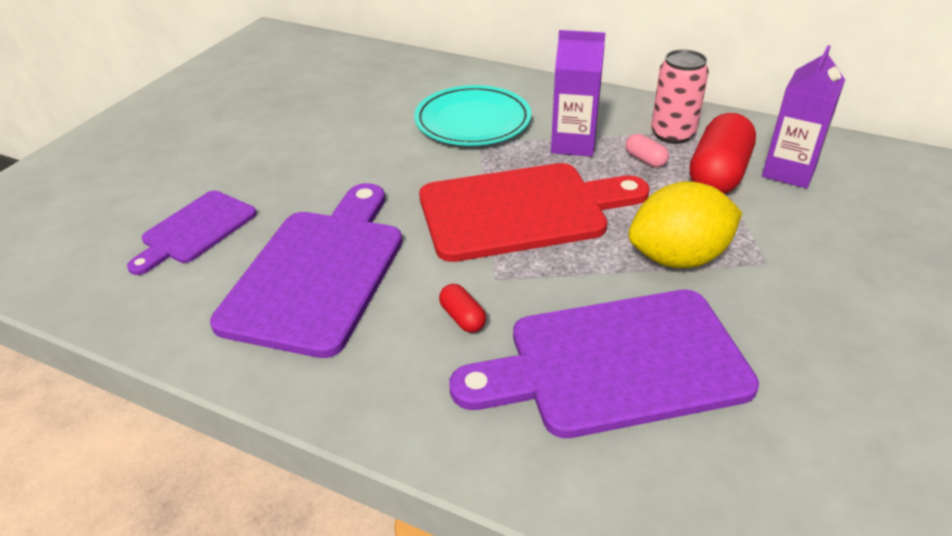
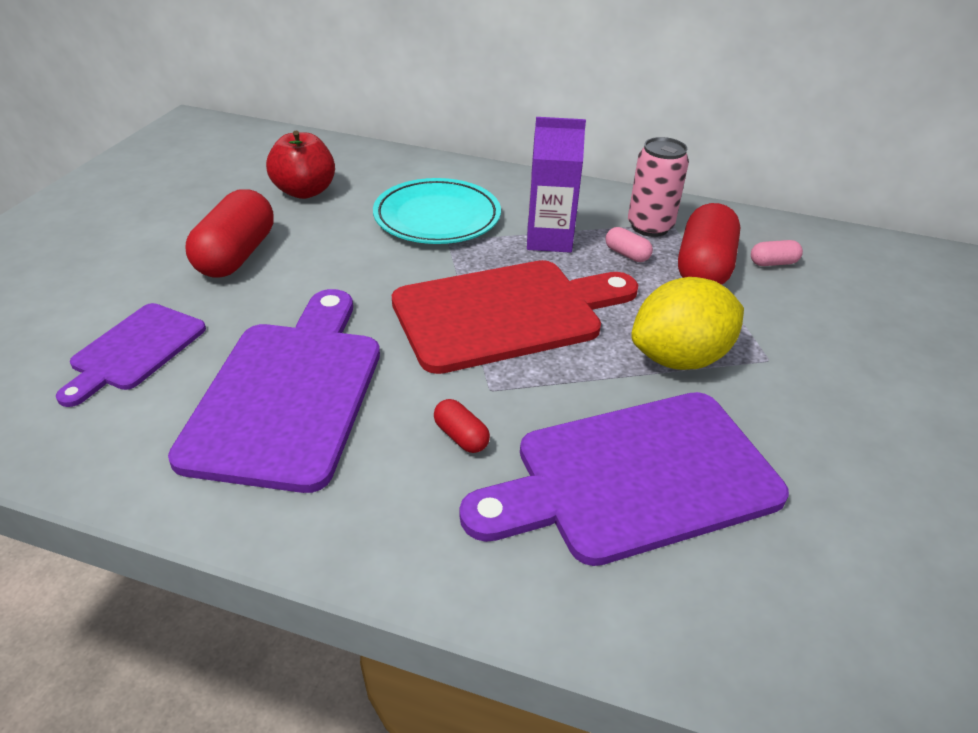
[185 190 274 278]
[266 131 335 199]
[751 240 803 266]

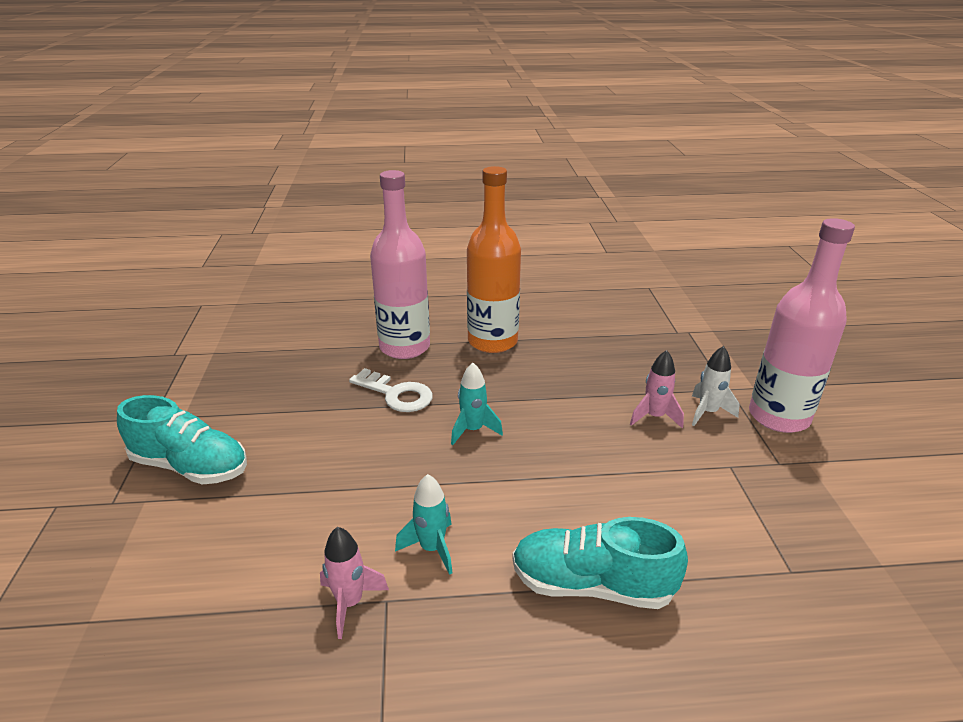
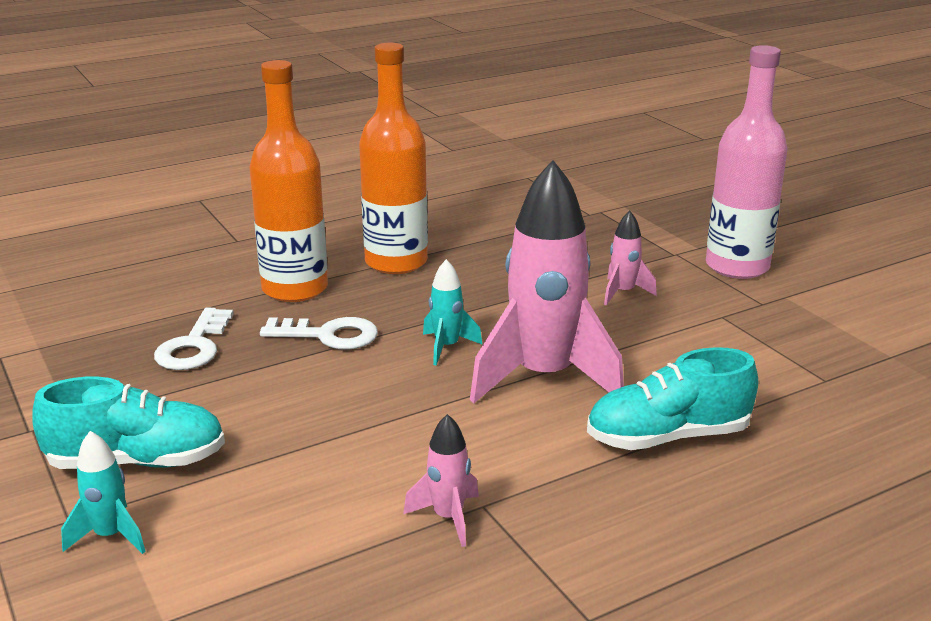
[61 431 146 554]
[154 307 234 370]
[249 60 328 302]
[470 160 624 403]
[692 346 739 426] (first image)

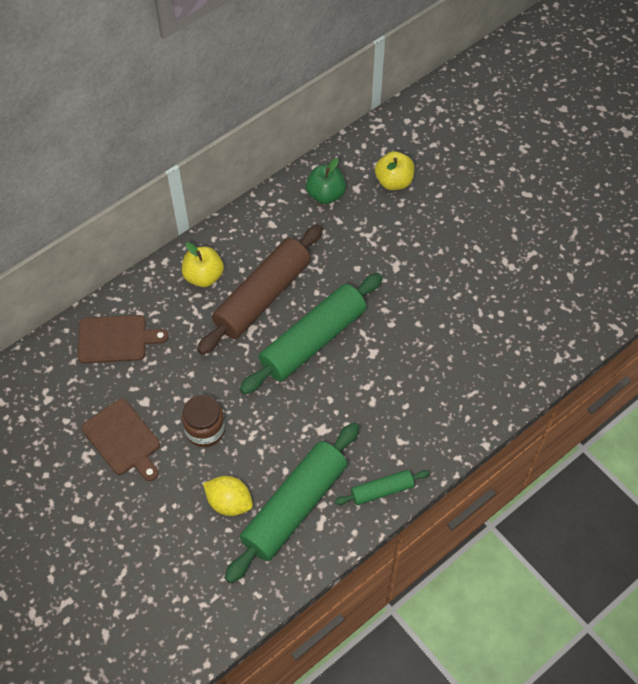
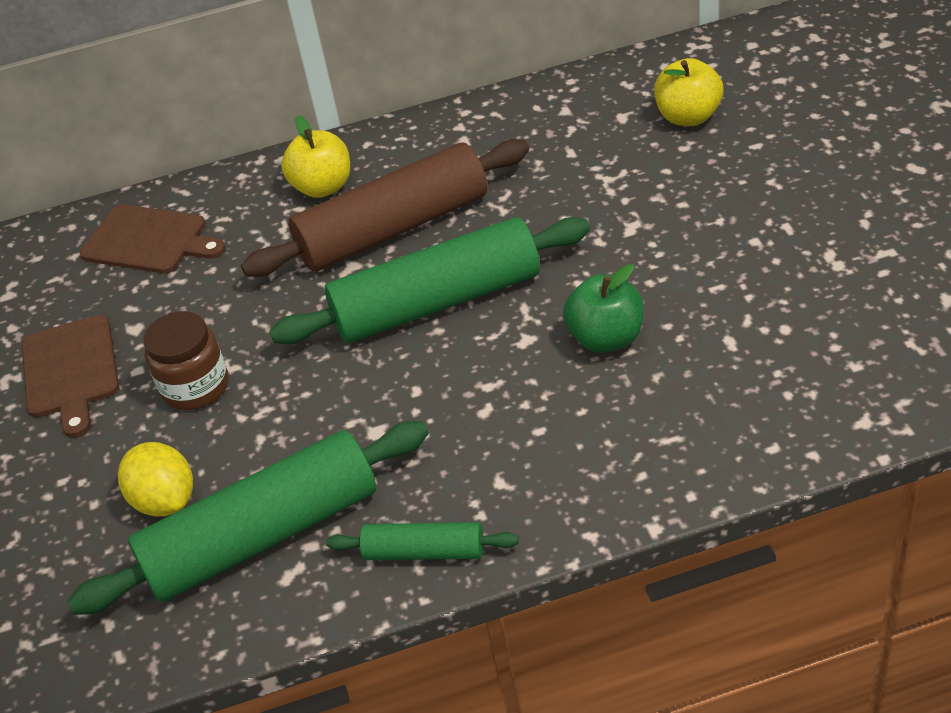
[563 264 644 353]

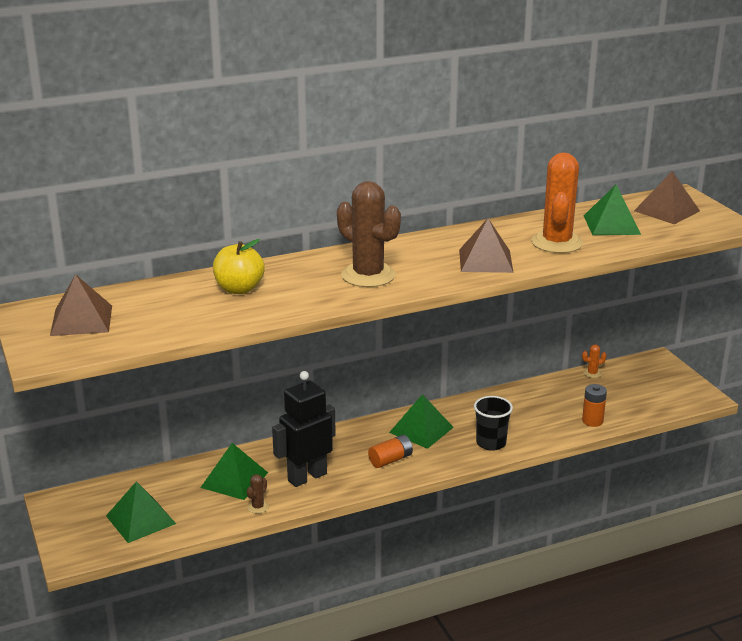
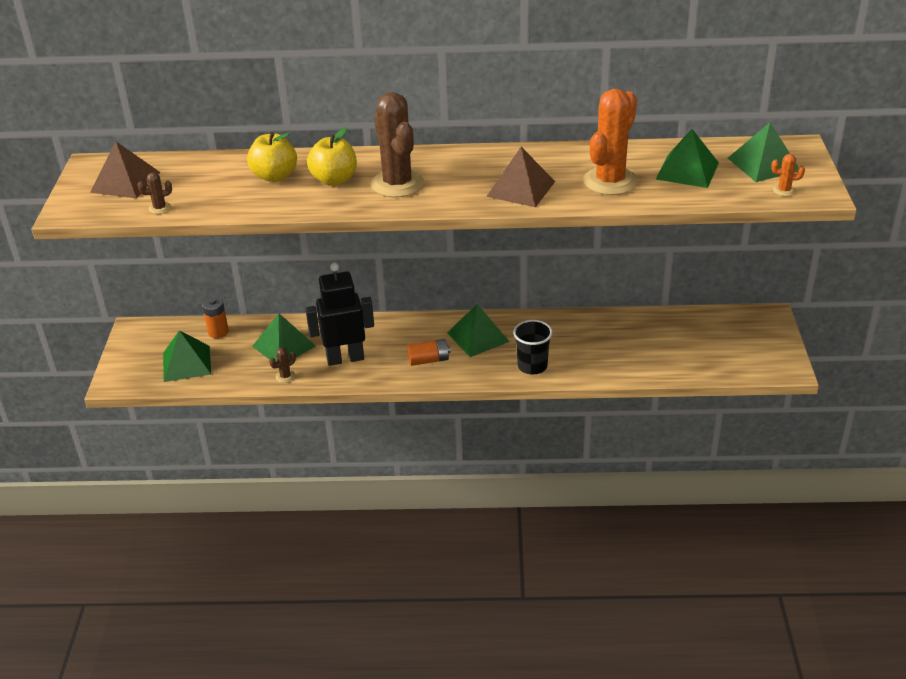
[138 172 172 214]
[202 297 229 338]
[307 127 357 186]
[728 123 799 182]
[771 154 805 196]

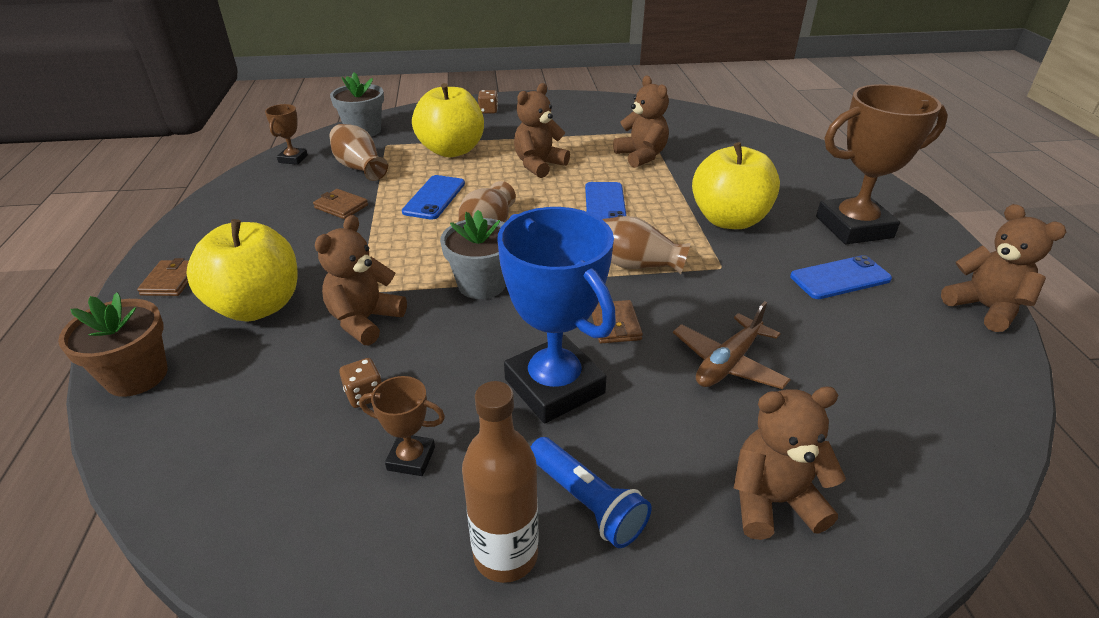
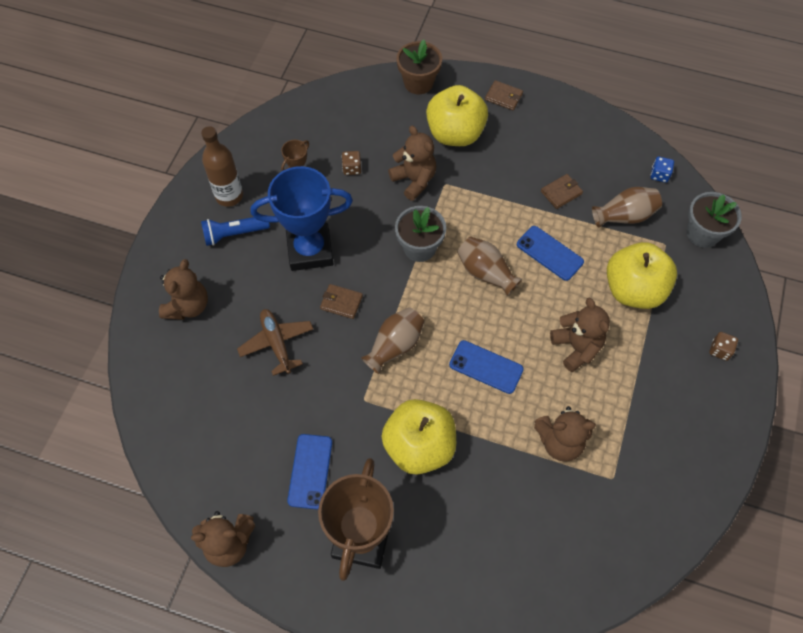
[651 157 674 183]

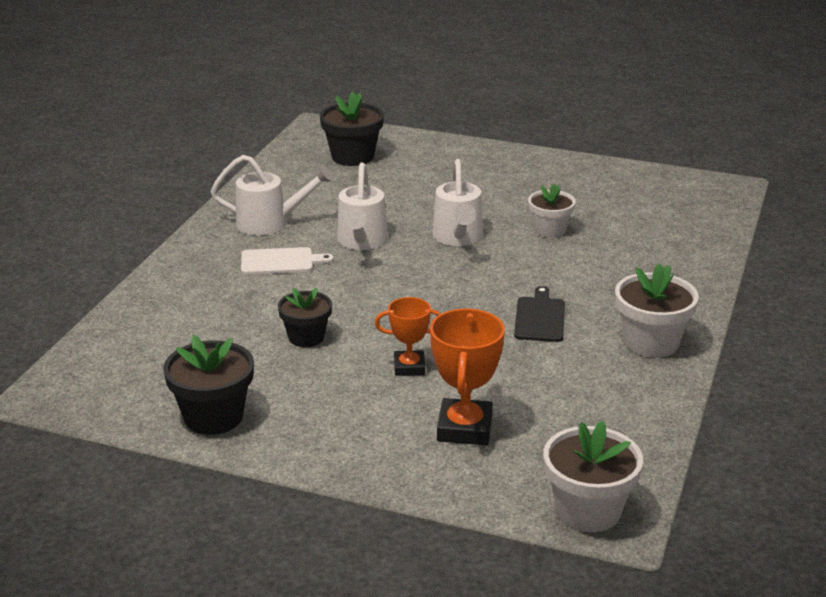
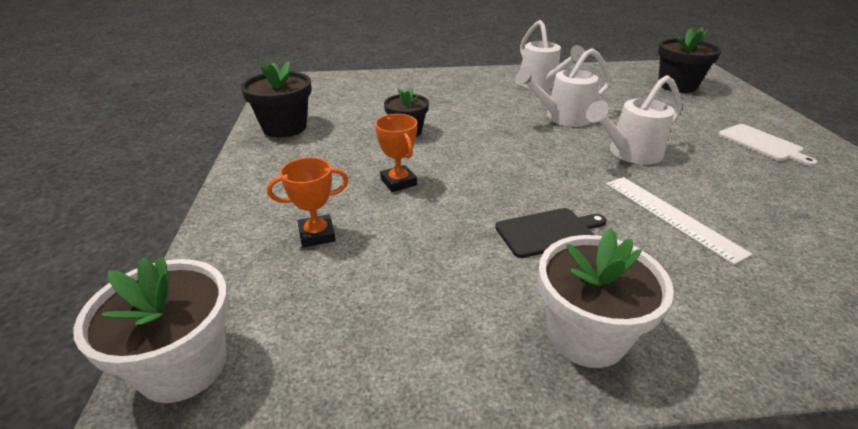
[267 157 349 248]
[606 177 753 265]
[718 124 818 166]
[528 184 576 238] (first image)

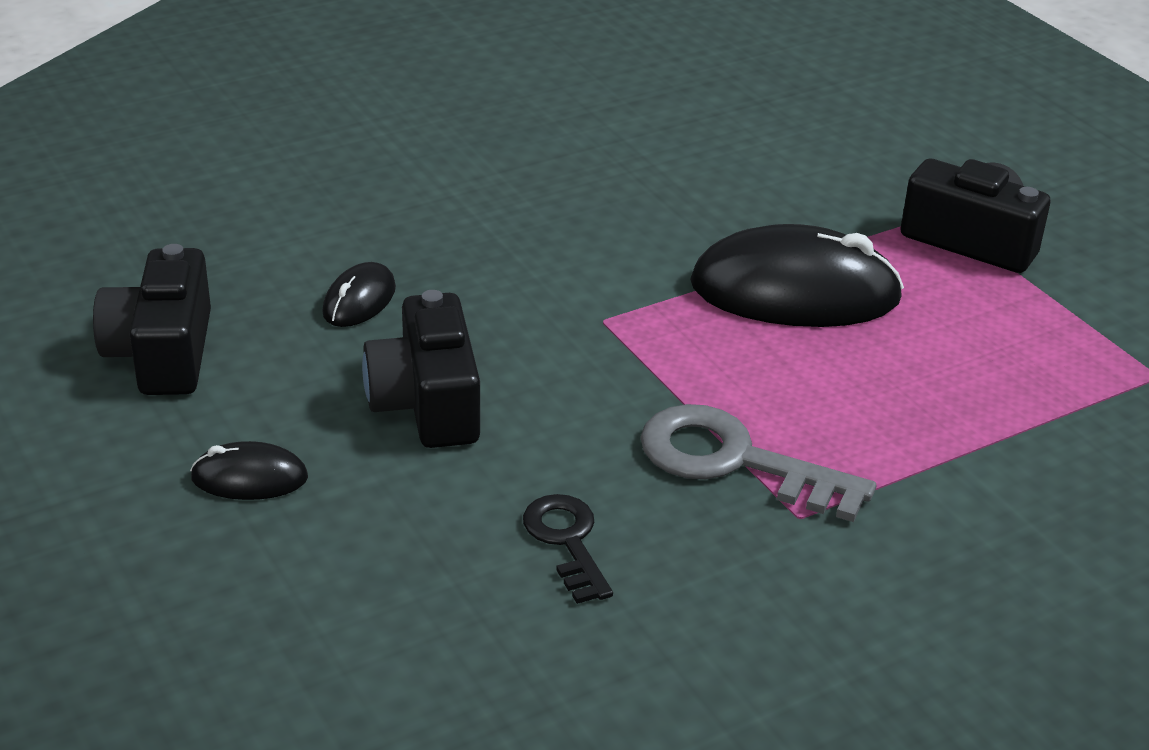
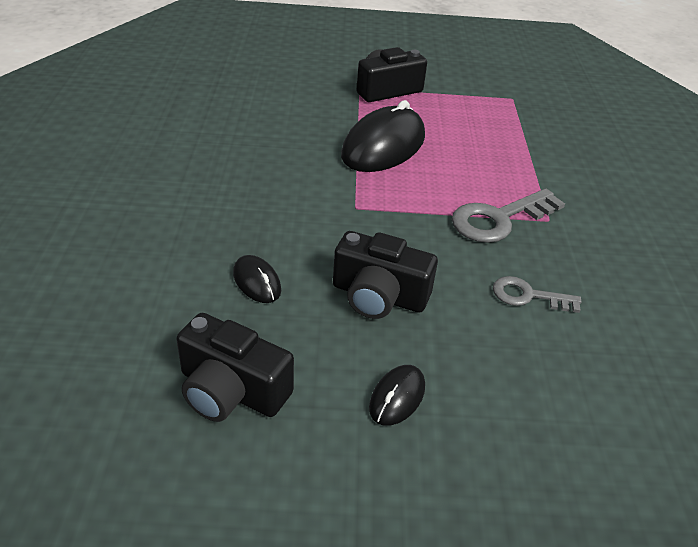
[493 276 582 313]

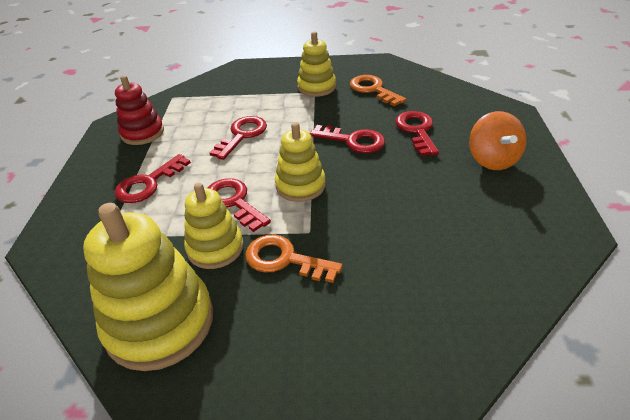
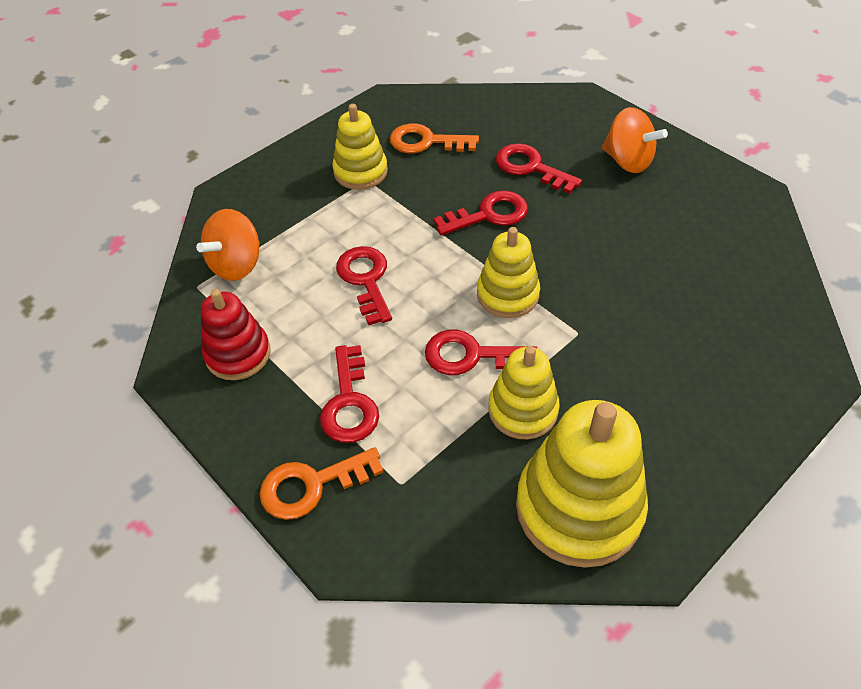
[196 209 260 281]
[259 447 384 520]

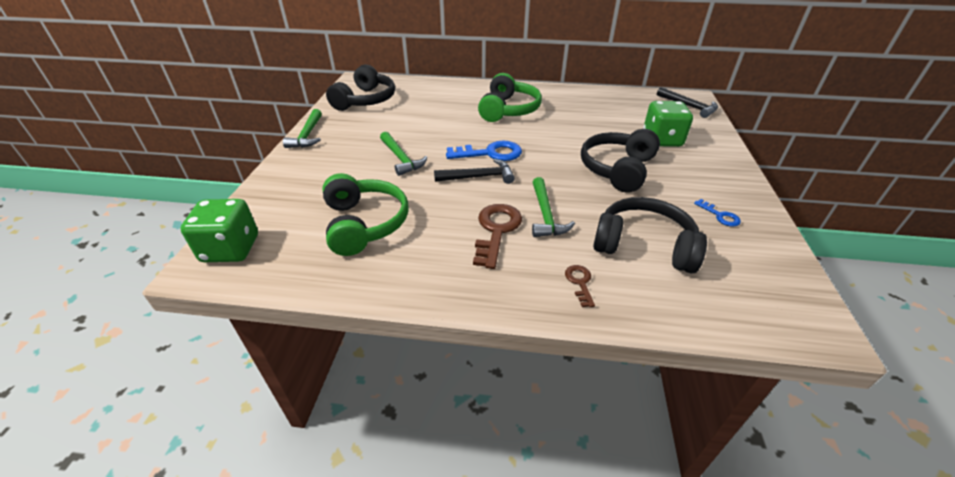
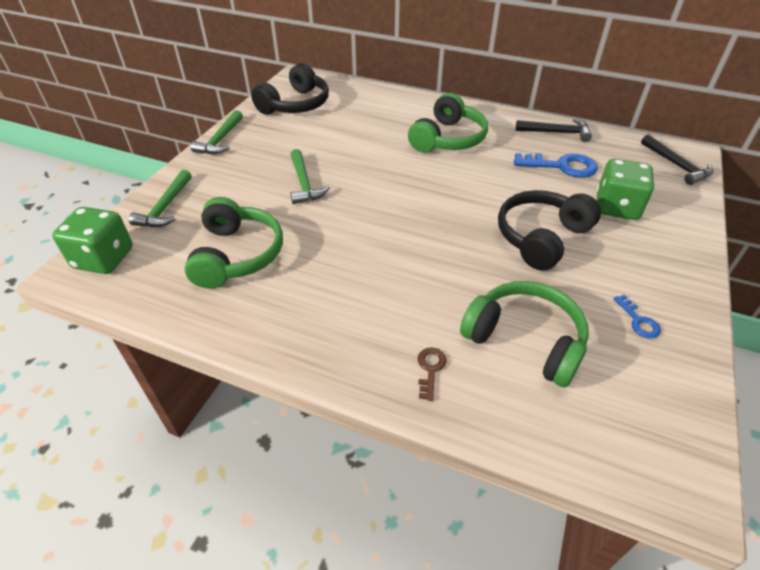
[129 170 192 227]
[460 281 589 388]
[514 153 598 178]
[515 118 592 142]
[473 204 522 269] (first image)

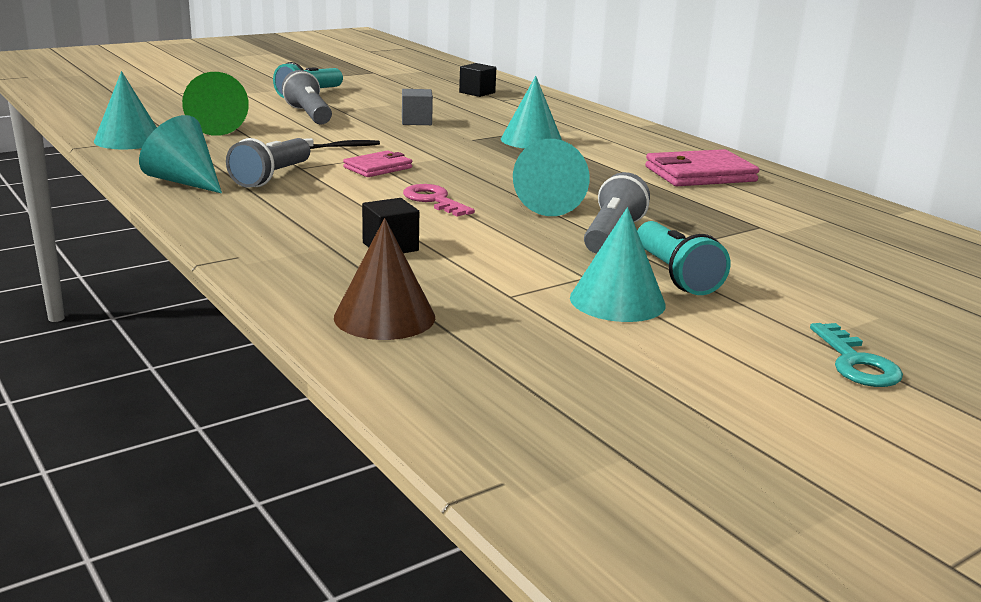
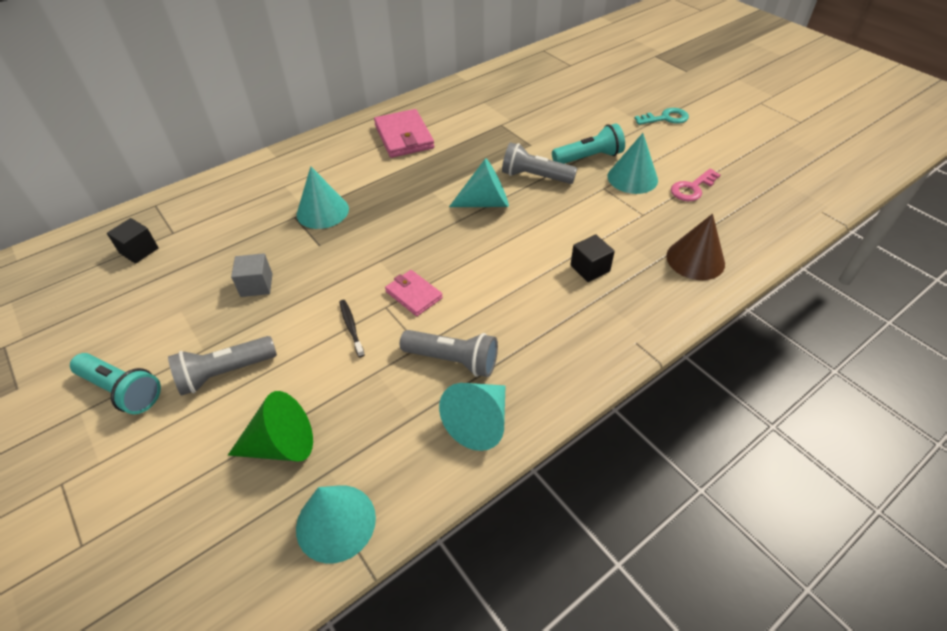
[671 169 721 201]

